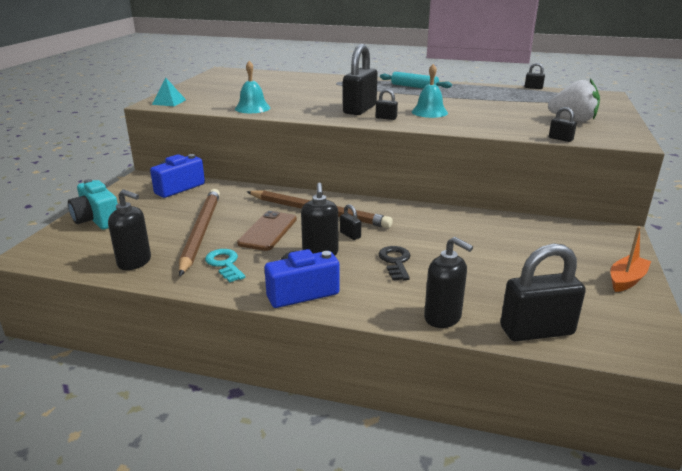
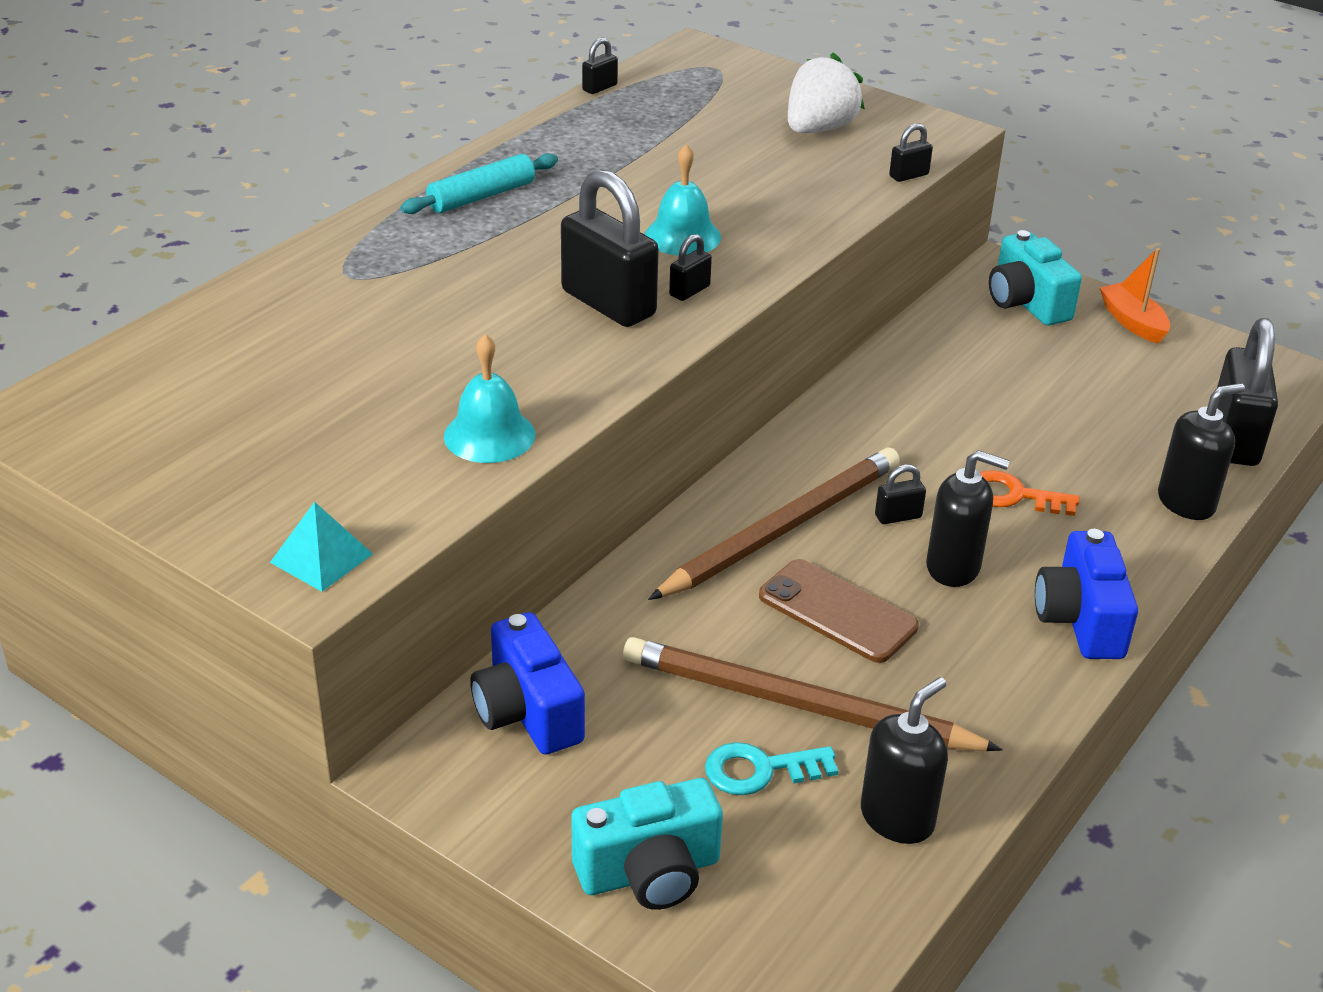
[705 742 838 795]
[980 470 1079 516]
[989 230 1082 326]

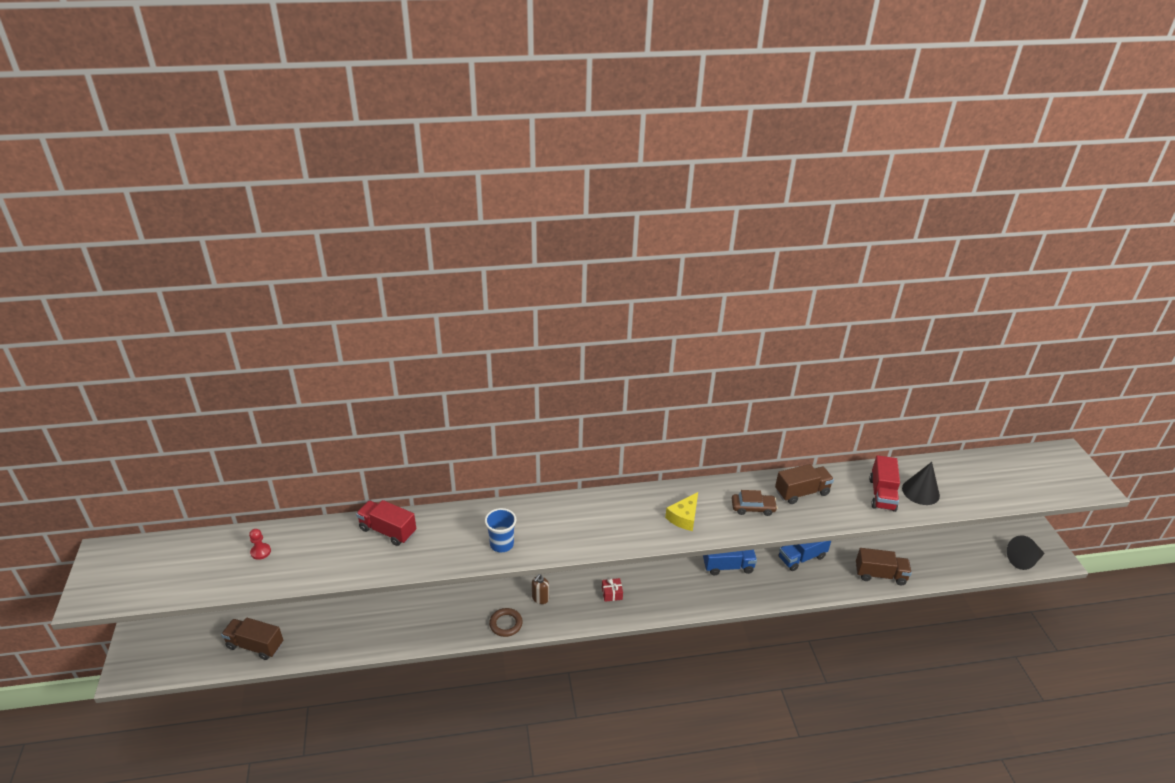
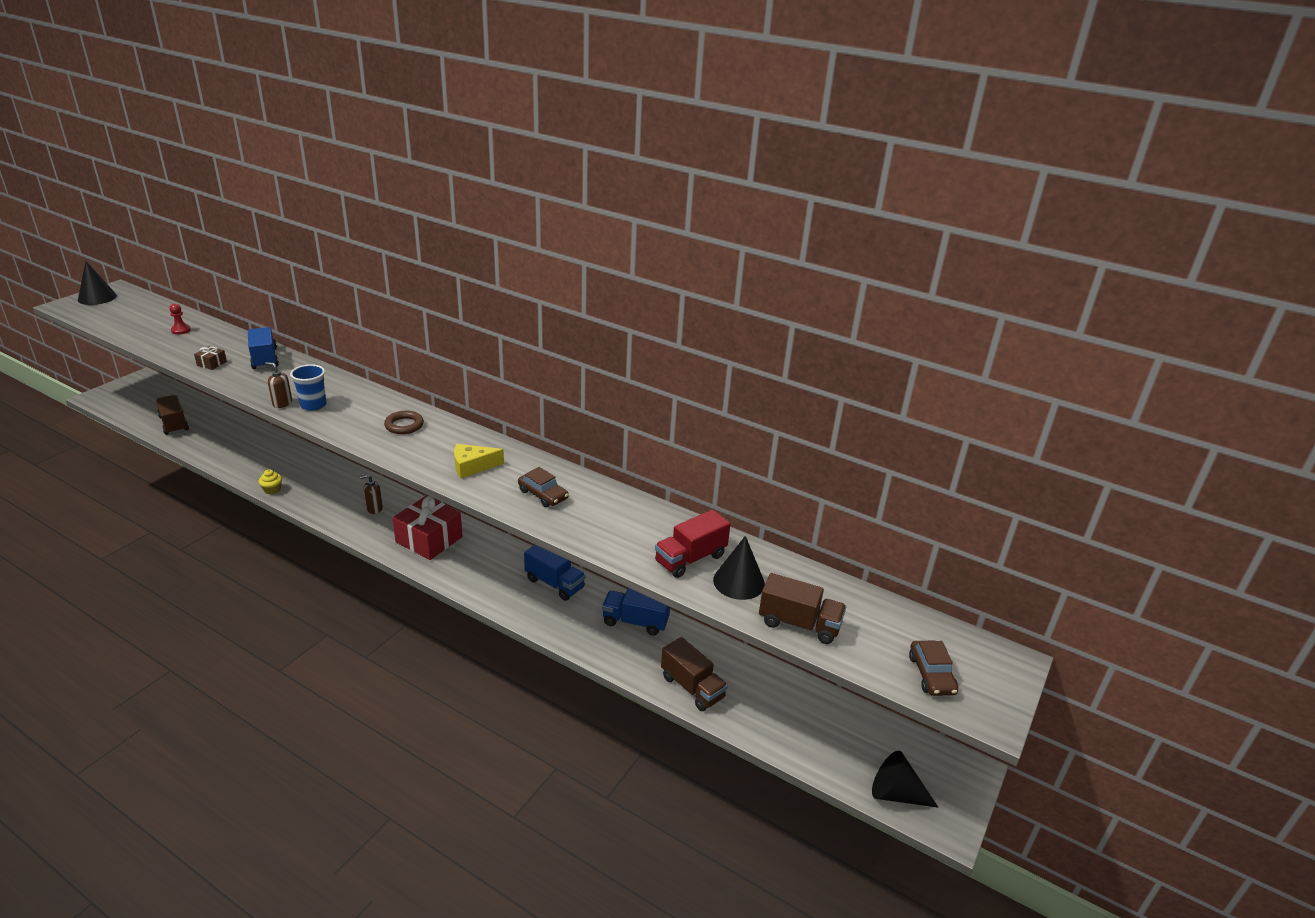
[78 261 117 305]
[194 346 227 370]
[248 327 279 369]
[259 469 282 494]
[265 362 292 408]
[384 411 424 434]
[392 496 463 560]
[759 573 846 644]
[909 641 959 696]

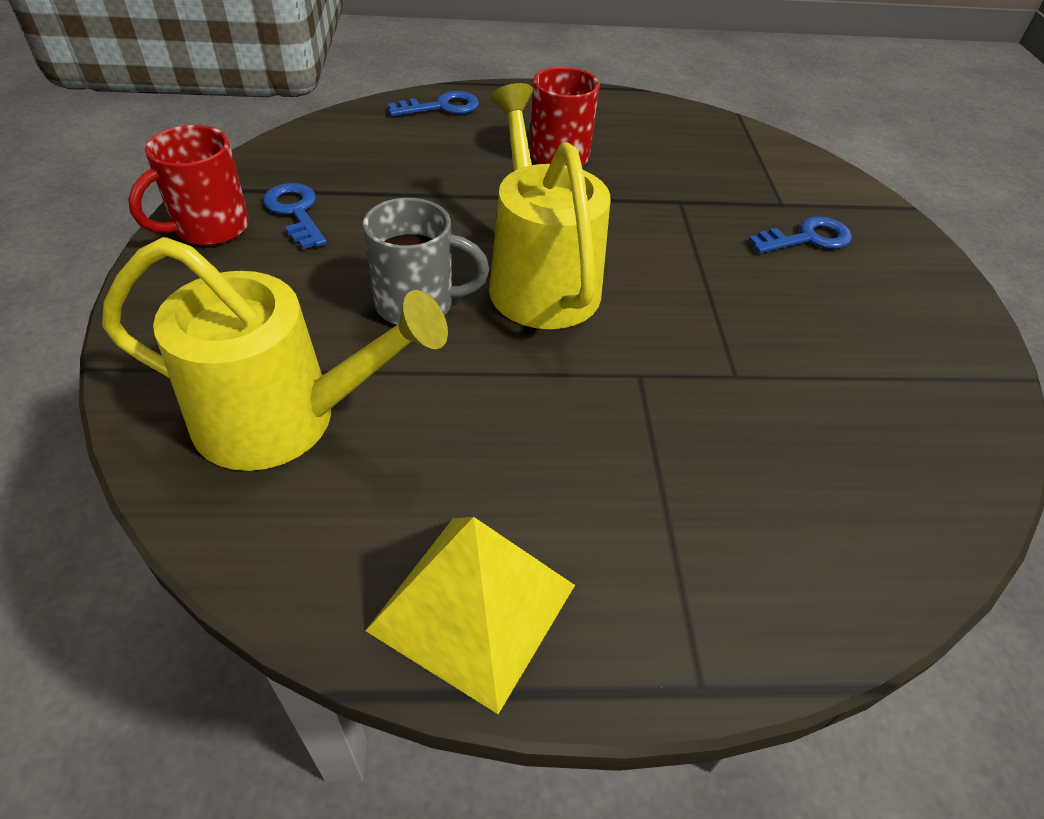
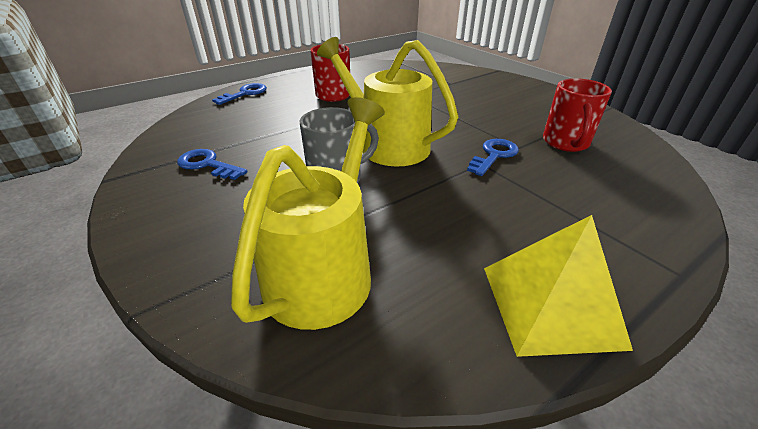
[231 97 385 330]
[467 139 519 176]
[543 78 612 152]

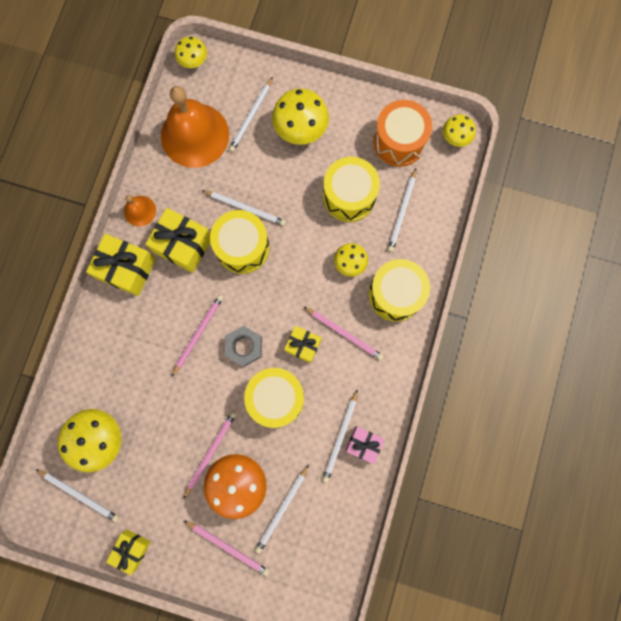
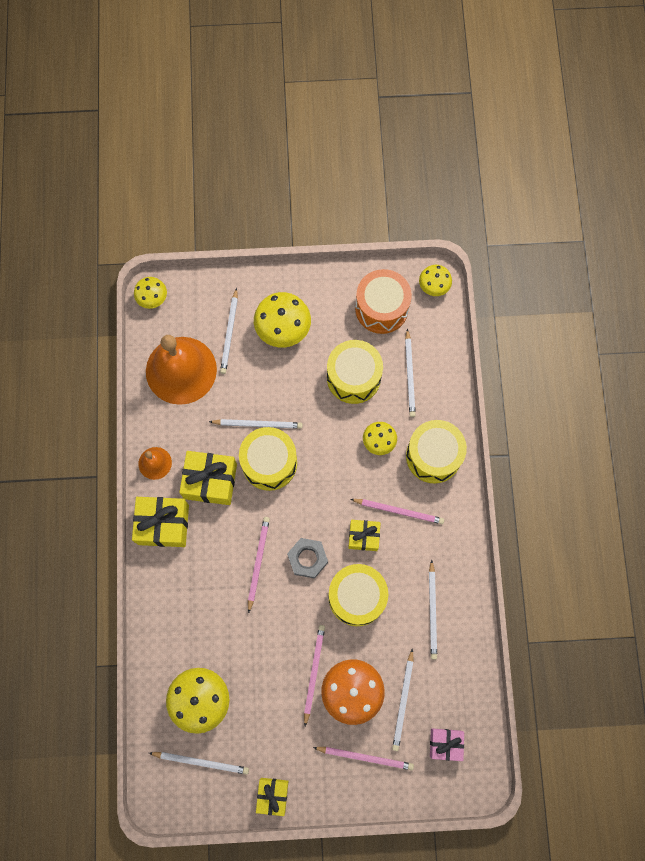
[430 728 464 761]

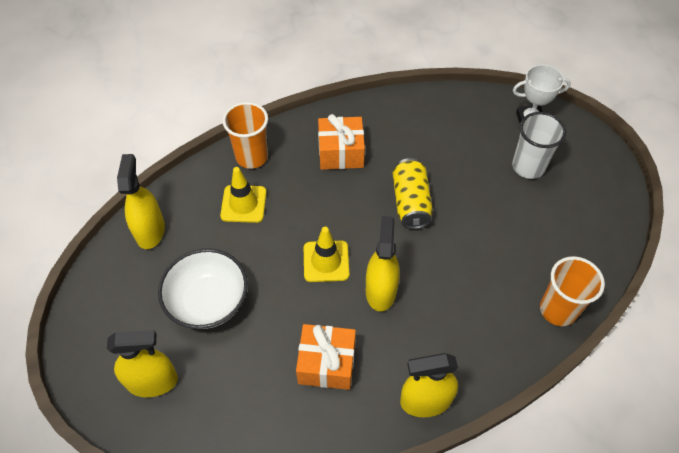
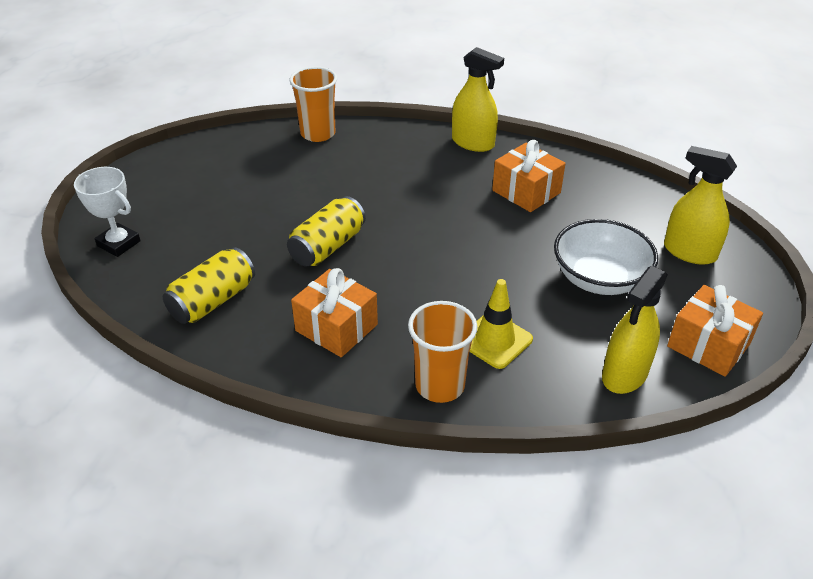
[163 247 255 324]
[667 285 763 377]
[304 227 349 282] (first image)
[366 216 400 312] (first image)
[512 112 566 179] (first image)

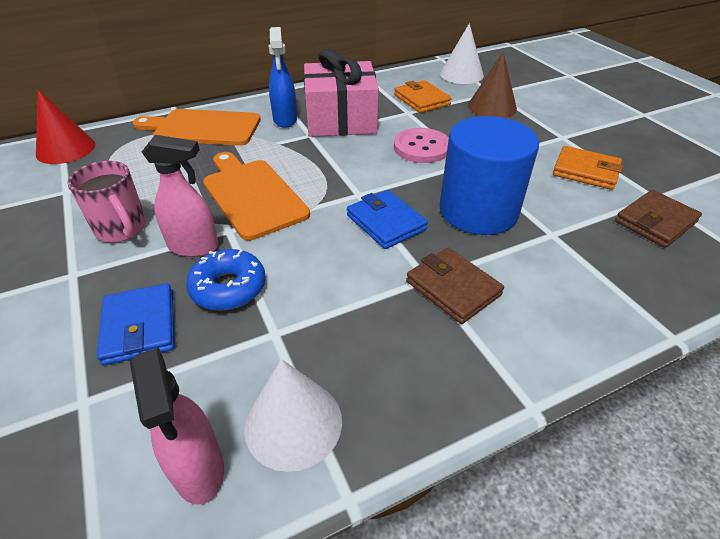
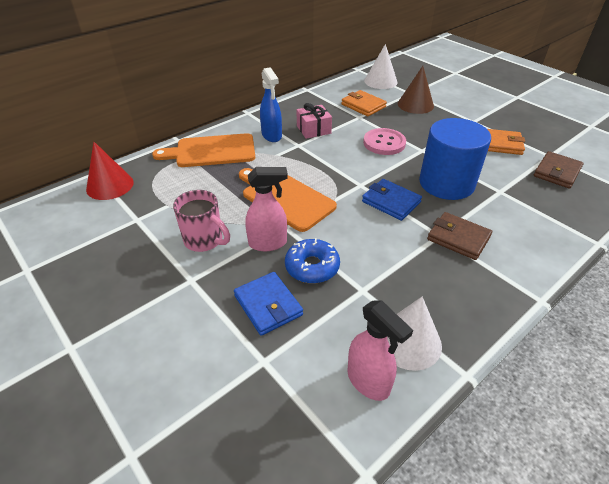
[297 103 332 139]

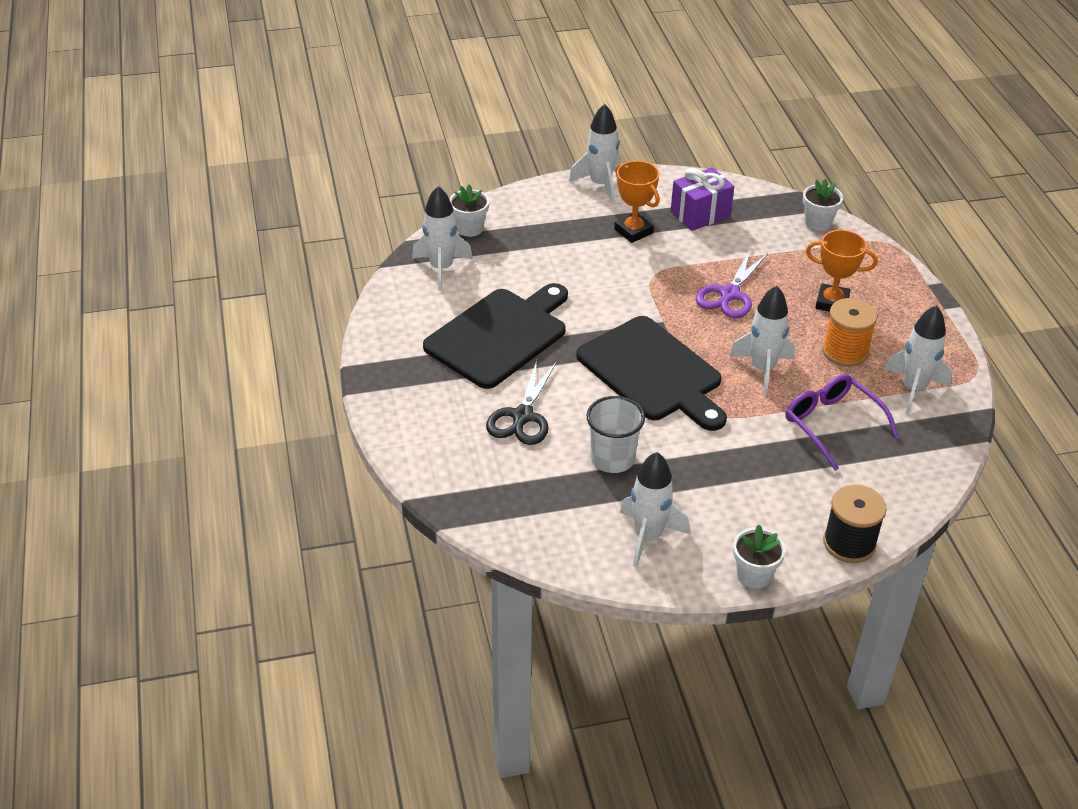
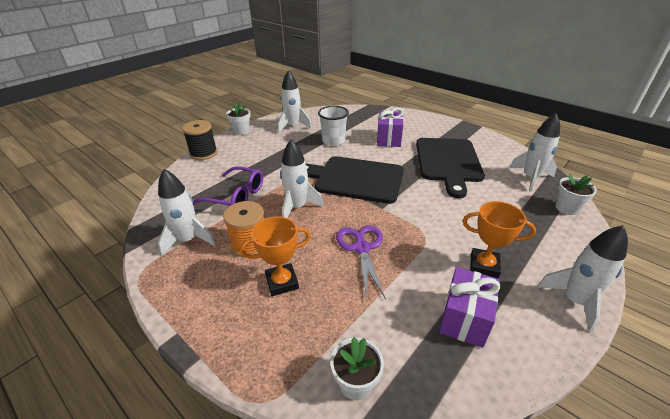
[377 108 404 147]

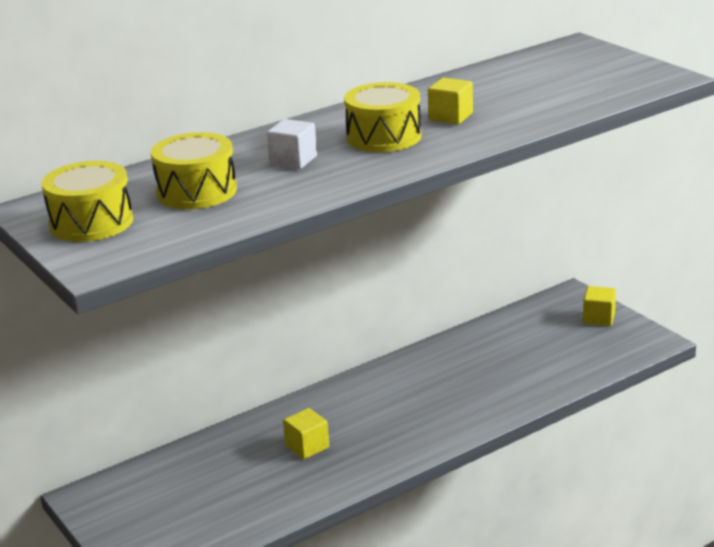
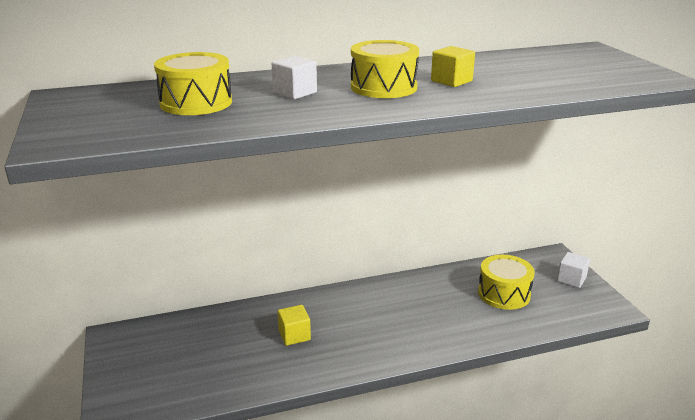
[478 255 535 310]
[557 252 590 288]

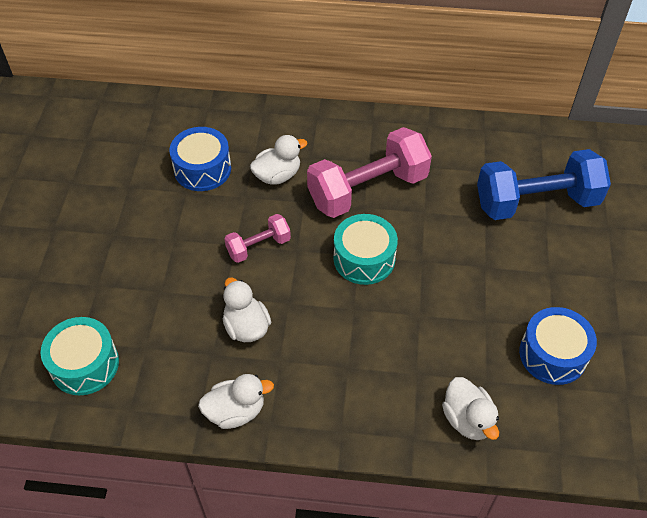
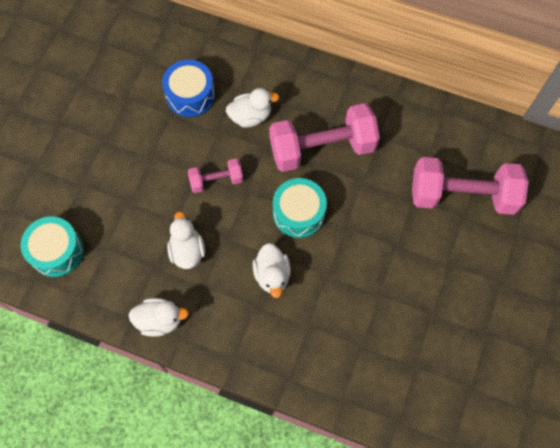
[253 243 291 298]
[412 157 529 215]
[519 307 597 385] (first image)

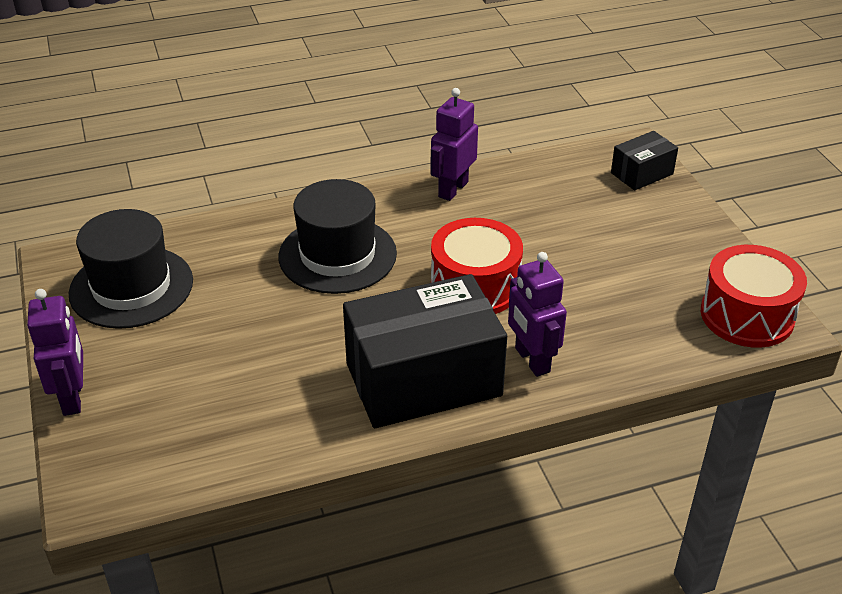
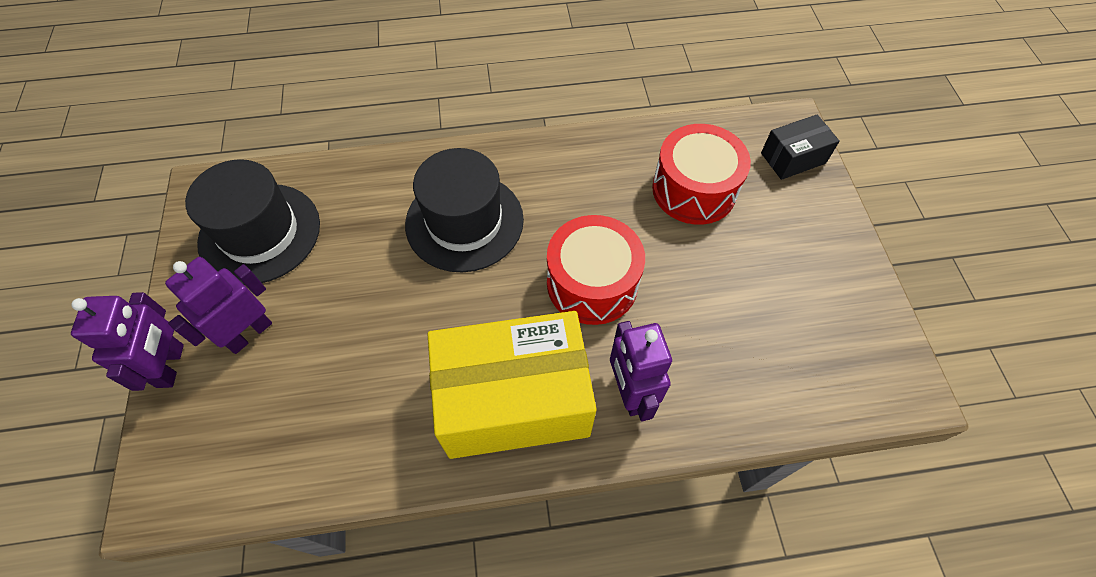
[165 257 272 354]
[427 311 596 459]
[652 124 751 225]

